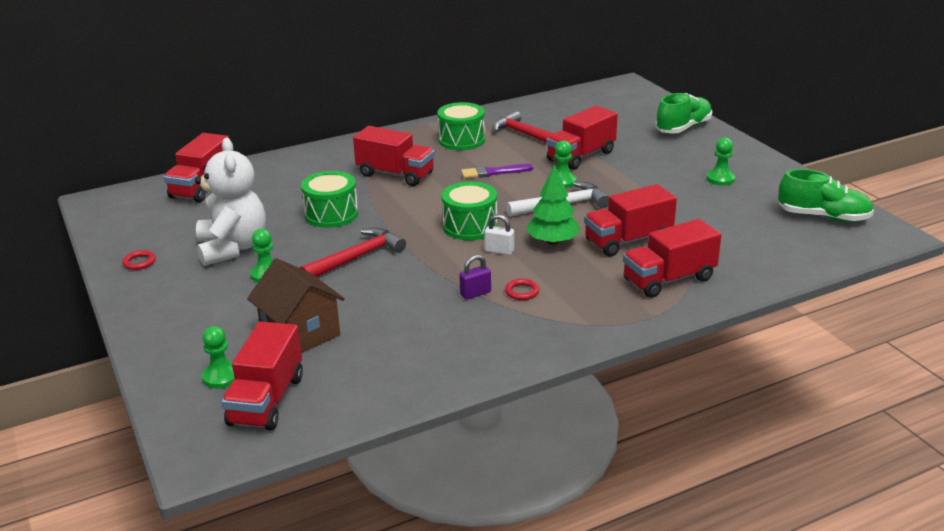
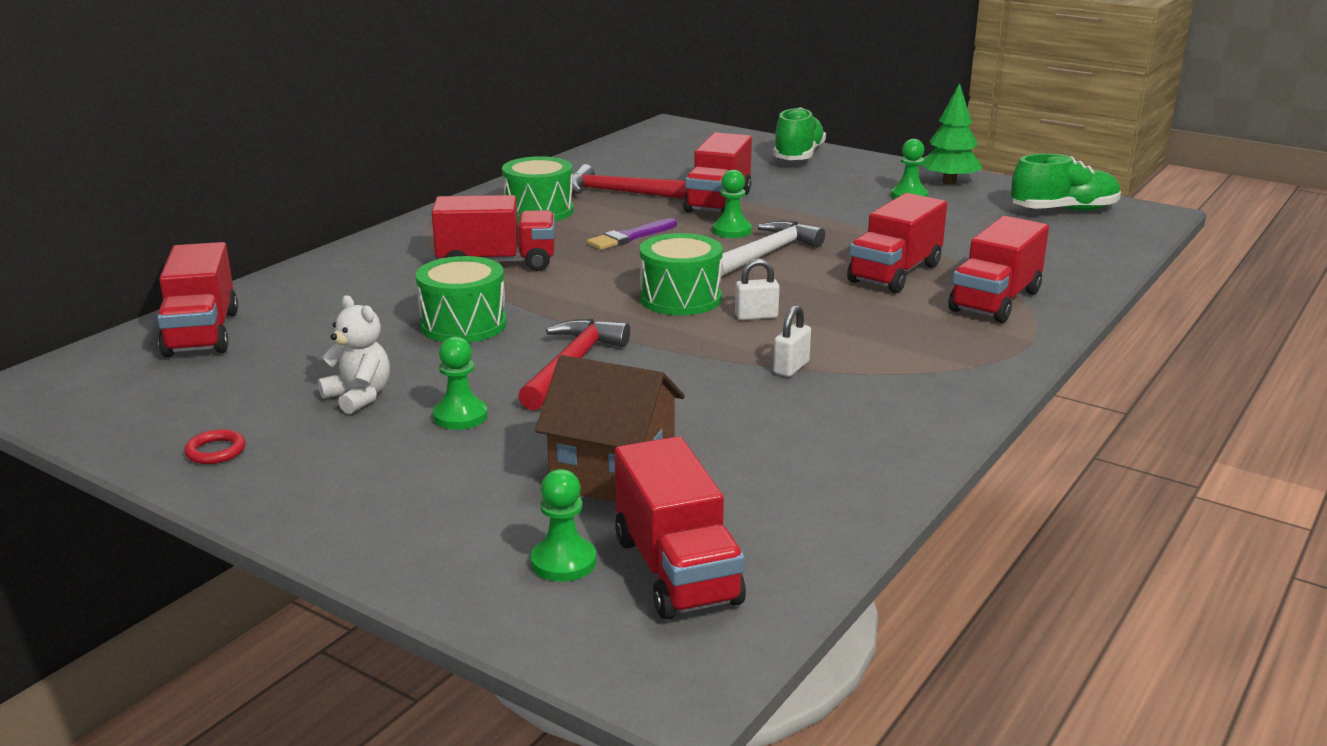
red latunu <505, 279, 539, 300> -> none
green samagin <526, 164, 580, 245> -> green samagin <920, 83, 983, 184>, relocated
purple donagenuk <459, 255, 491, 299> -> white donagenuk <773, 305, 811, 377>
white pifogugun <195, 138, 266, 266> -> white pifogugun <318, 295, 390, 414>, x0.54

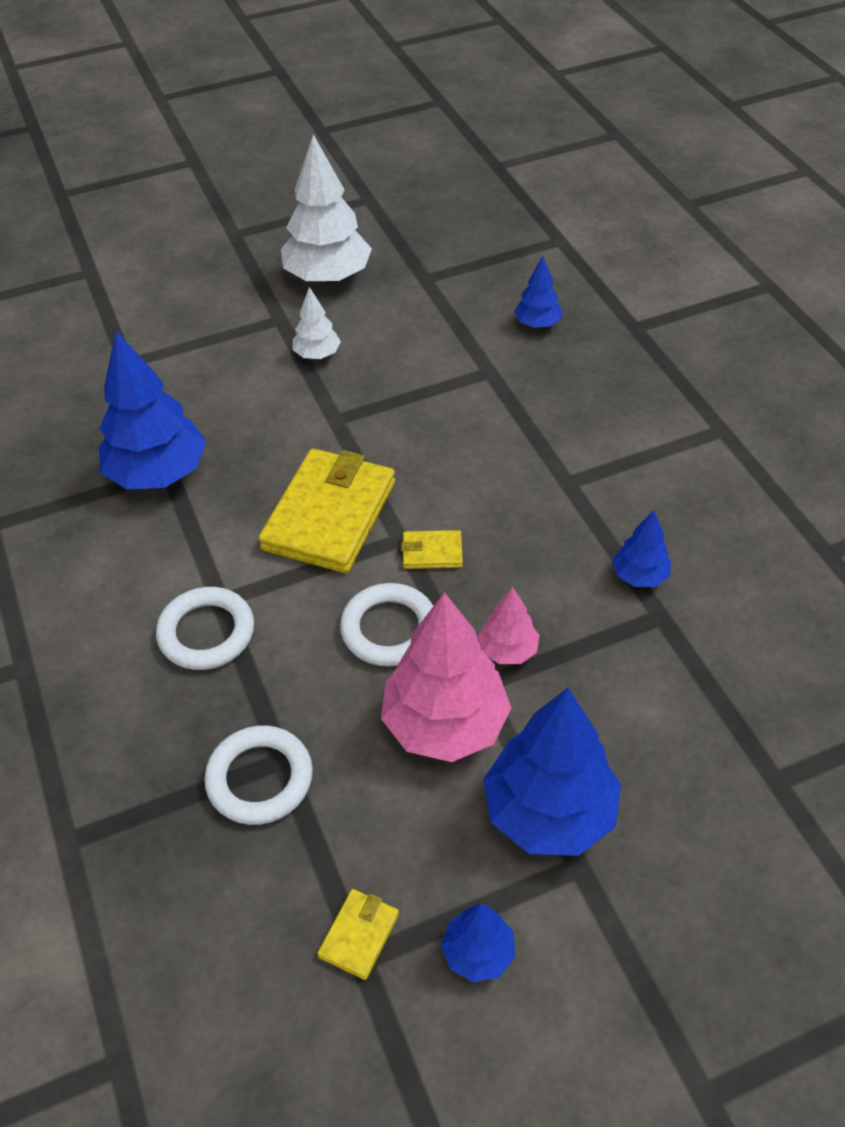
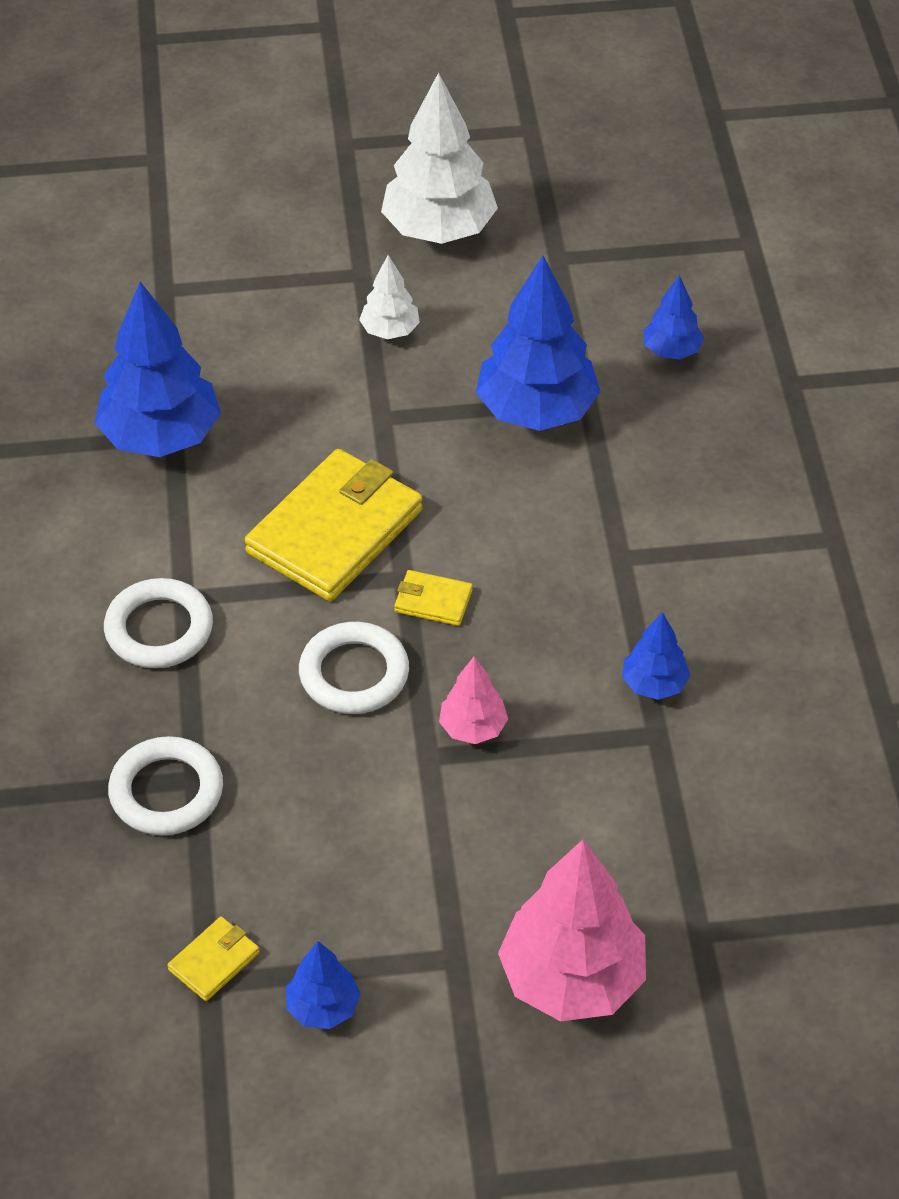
pink samagin <381, 592, 511, 762> -> pink samagin <498, 840, 646, 1021>, relocated
blue samagin <483, 688, 621, 856> -> blue samagin <476, 256, 601, 431>, relocated

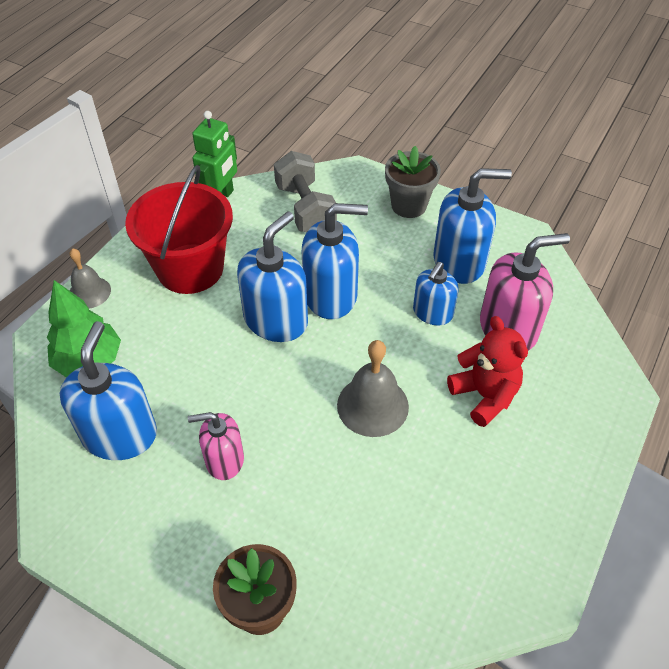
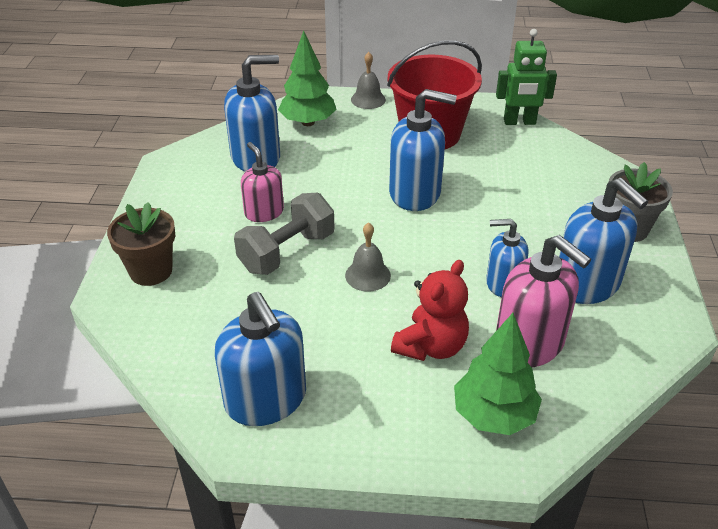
none -> green samagin <454, 313, 542, 435>
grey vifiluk <274, 151, 337, 232> -> grey vifiluk <234, 193, 334, 275>, relocated
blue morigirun <302, 203, 368, 319> -> blue morigirun <215, 292, 306, 426>, relocated
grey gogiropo <337, 340, 409, 437> -> grey gogiropo <345, 222, 391, 291>, x0.66

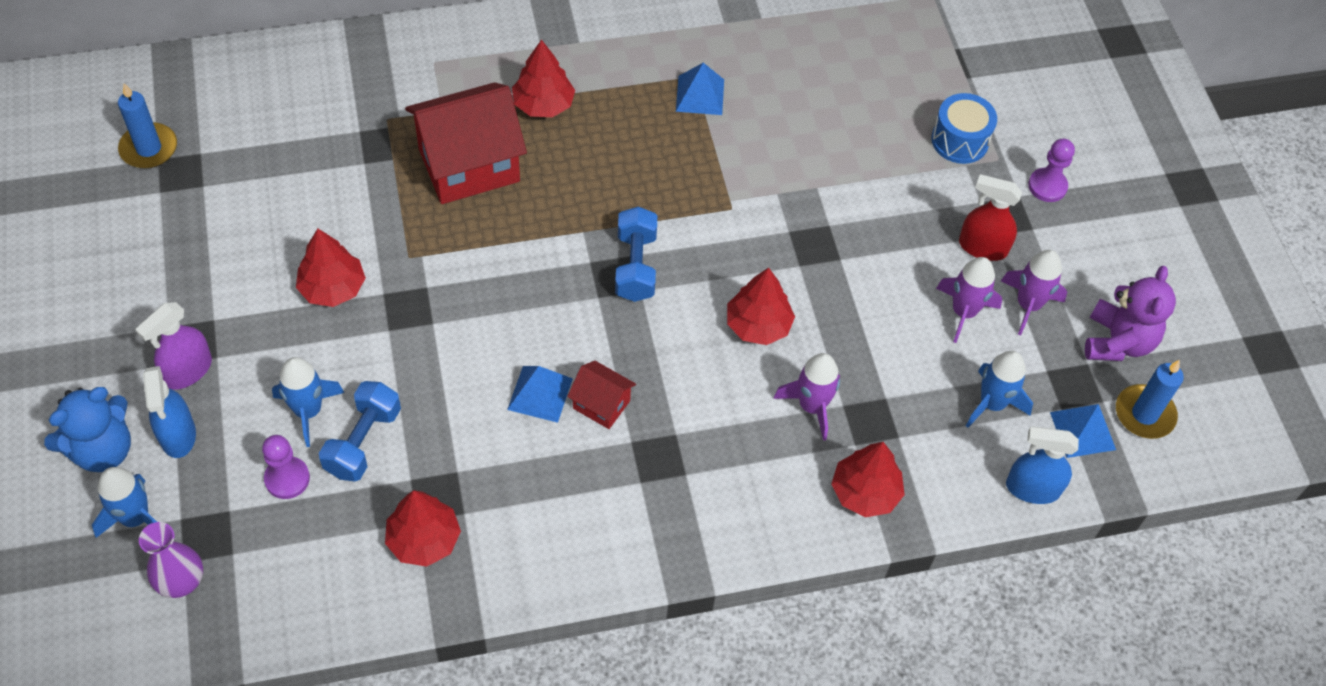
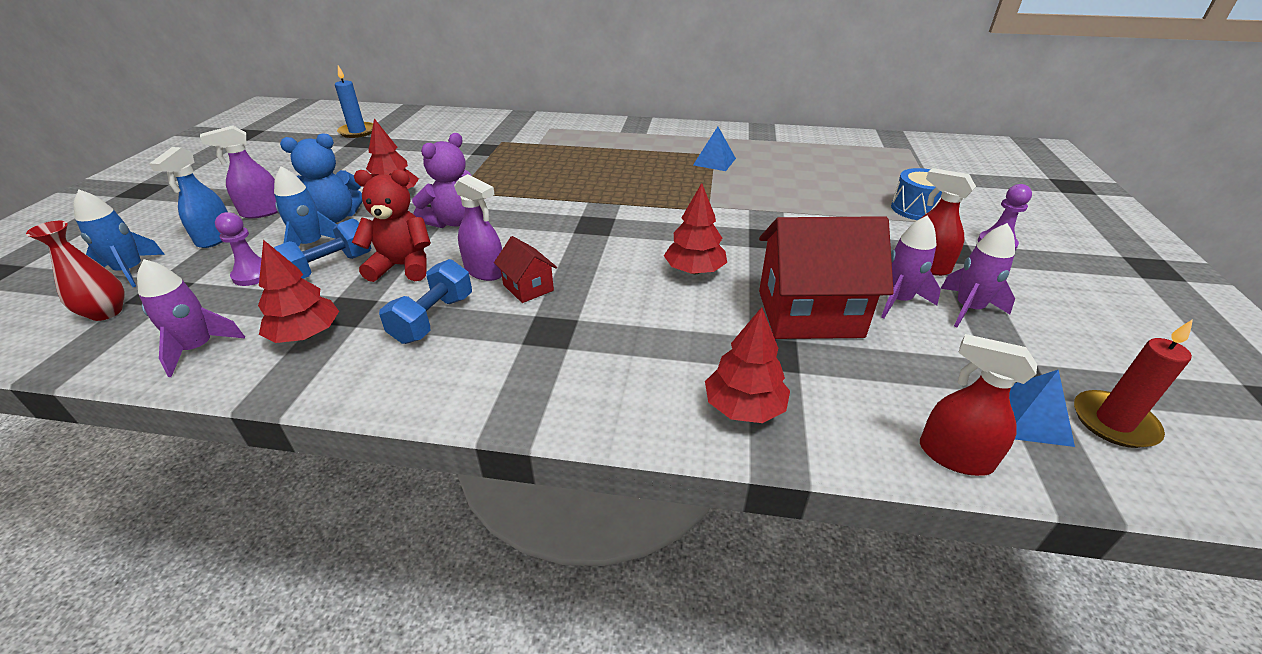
red samagin <512, 40, 575, 117> -> none
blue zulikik <966, 351, 1033, 428> -> none
none -> red pifogugun <352, 169, 431, 282>
blue pifogugun <44, 387, 131, 472> -> blue pifogugun <280, 133, 363, 223>, relocated
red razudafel <405, 82, 527, 204> -> red razudafel <759, 216, 894, 339>, relocated
blue vifiluk <615, 206, 657, 302> -> blue vifiluk <379, 259, 472, 344>, relocated
purple zulikik <773, 353, 840, 441> -> purple zulikik <137, 259, 245, 377>, relocated
purple pifogugun <1085, 266, 1176, 361> -> purple pifogugun <412, 133, 471, 228>, relocated
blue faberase <507, 366, 573, 423> -> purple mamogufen <454, 174, 502, 281>
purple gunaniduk <139, 522, 203, 598> -> red gunaniduk <26, 221, 125, 321>
blue mamogufen <1006, 426, 1079, 504> -> red mamogufen <920, 334, 1037, 476>
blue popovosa <1116, 360, 1184, 439> -> red popovosa <1074, 319, 1193, 448>

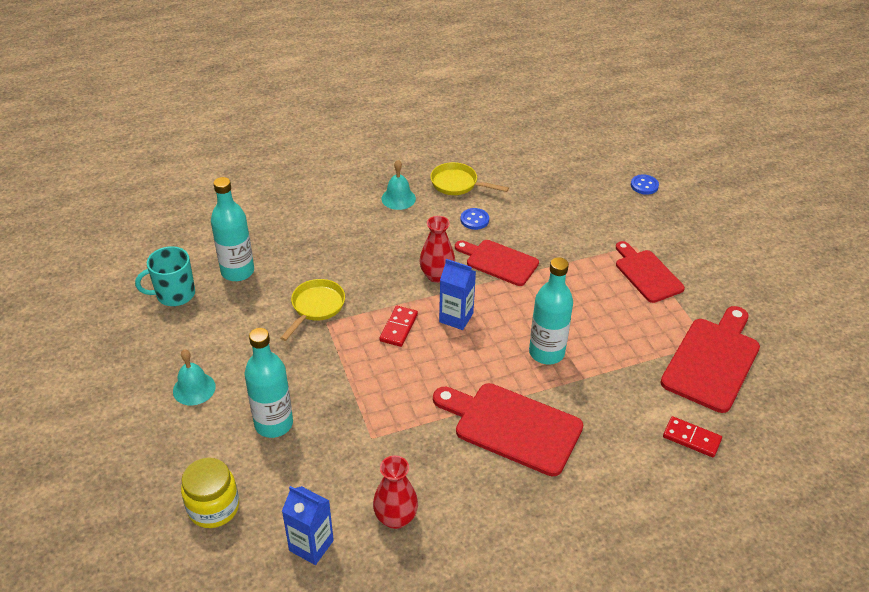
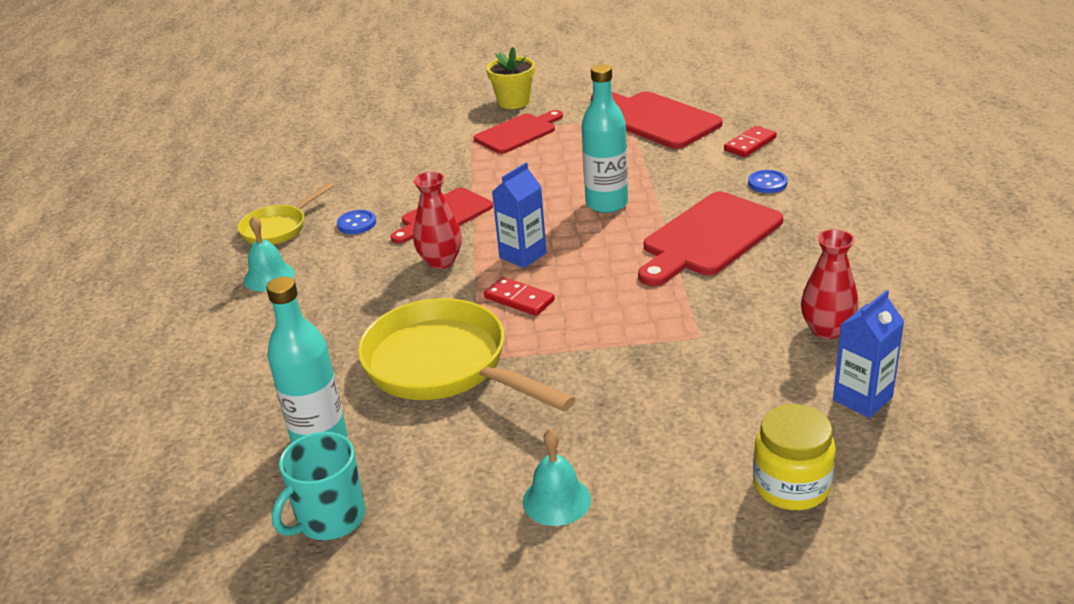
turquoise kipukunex <244, 328, 293, 438> -> none
none -> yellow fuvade <486, 47, 535, 109>
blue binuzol <631, 174, 659, 195> -> blue binuzol <748, 170, 788, 193>, relocated
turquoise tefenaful <135, 246, 195, 306> -> turquoise tefenaful <272, 432, 365, 540>, 45 degrees clockwise
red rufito <616, 241, 685, 303> -> red rufito <474, 110, 563, 154>, 150 degrees clockwise
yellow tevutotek <280, 279, 345, 341> -> yellow tevutotek <358, 298, 576, 411>, x1.82

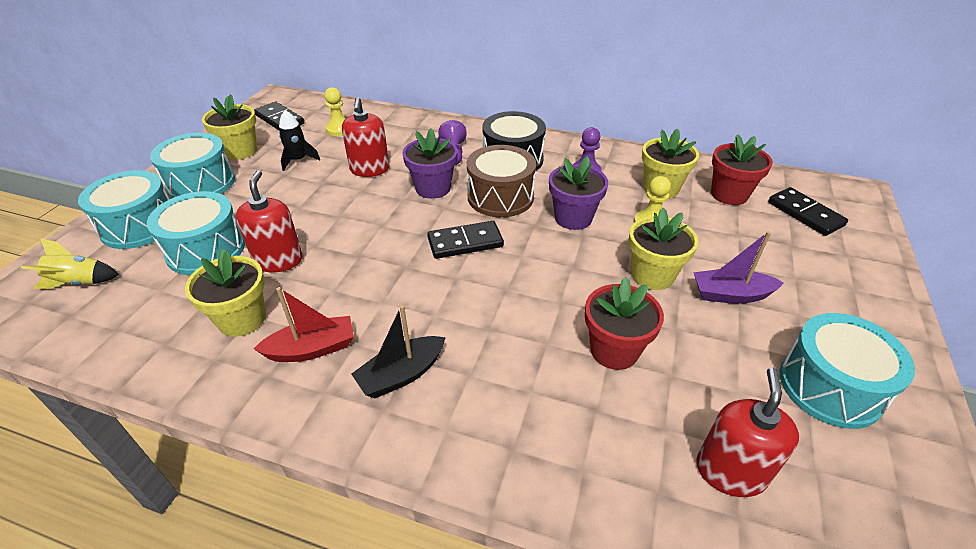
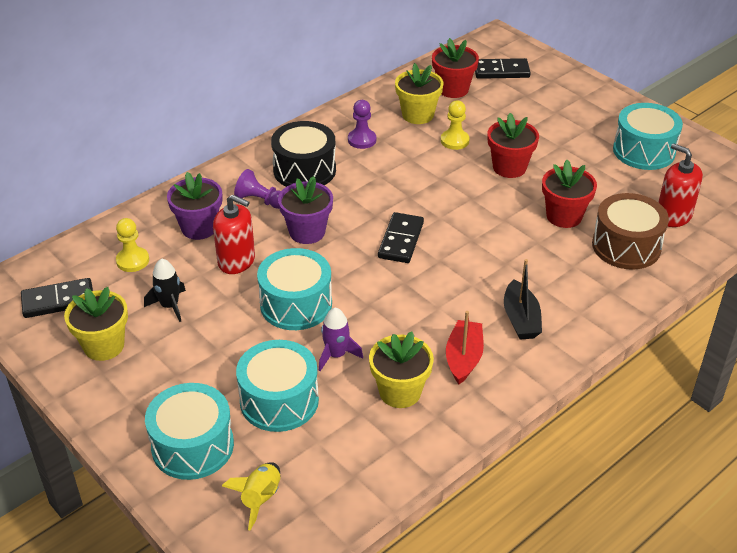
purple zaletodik <693, 231, 784, 304> -> none
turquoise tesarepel <150, 133, 235, 199> -> turquoise tesarepel <257, 248, 332, 330>, relocated
brown tesarepel <467, 145, 536, 217> -> brown tesarepel <592, 193, 669, 270>, relocated
purple fuvade <549, 156, 608, 230> -> purple fuvade <167, 172, 222, 240>, relocated
red morigirun <236, 170, 303, 272> -> purple zulikik <319, 307, 363, 371>
yellow fuvade <629, 208, 698, 290> -> red fuvade <488, 113, 539, 178>

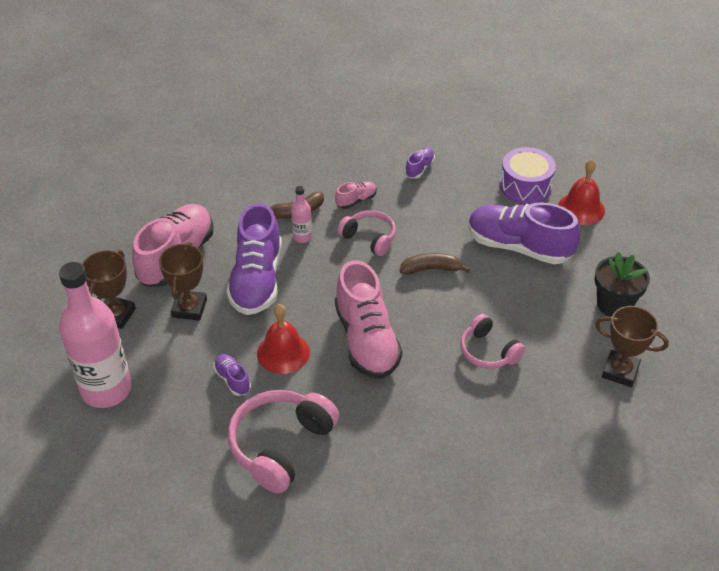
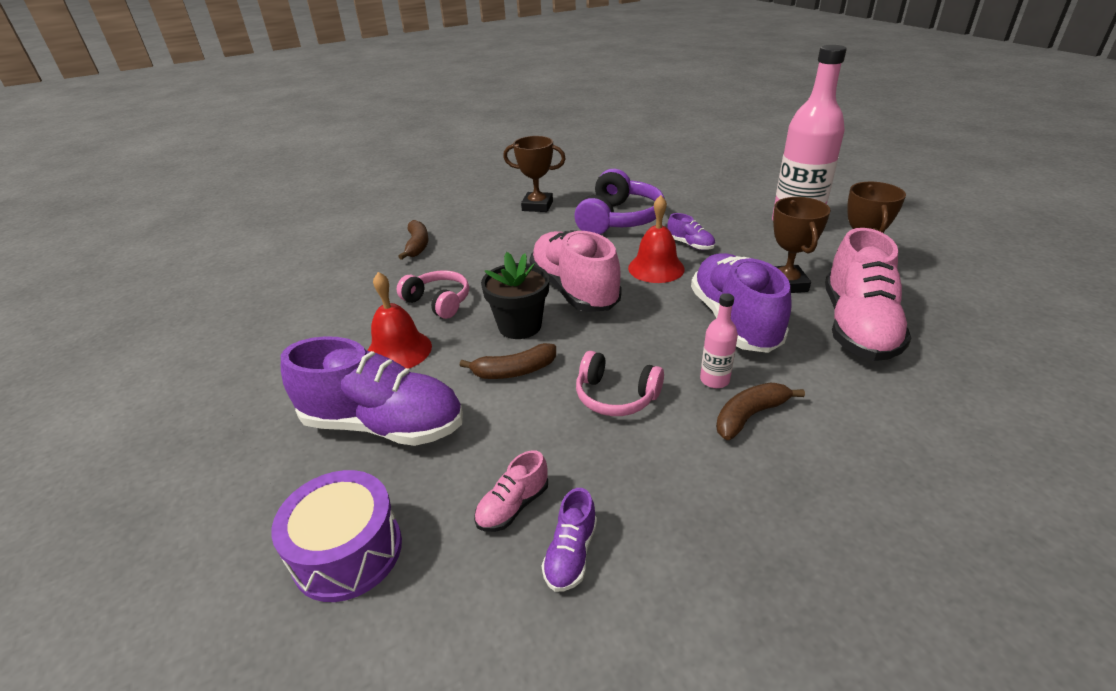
none -> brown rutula <398, 220, 429, 260>
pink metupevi <335, 181, 377, 209> -> pink metupevi <474, 450, 548, 532>, relocated
red gogiropo <558, 159, 605, 225> -> red gogiropo <367, 272, 432, 369>, relocated
black fuvade <594, 252, 650, 317> -> black fuvade <481, 252, 549, 339>, relocated
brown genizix <595, 306, 669, 387> -> brown genizix <503, 136, 566, 212>, relocated
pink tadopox <228, 390, 340, 494> -> purple tadopox <574, 169, 665, 235>

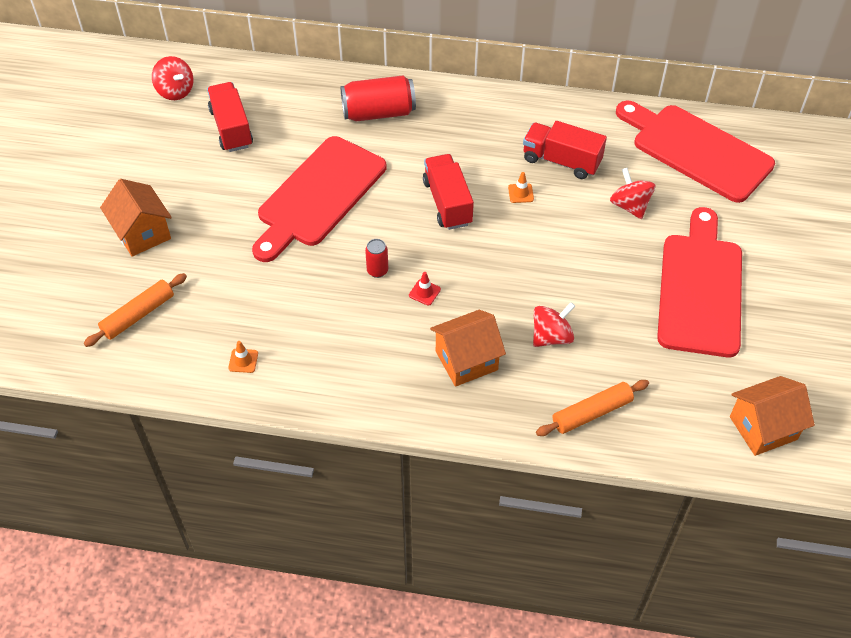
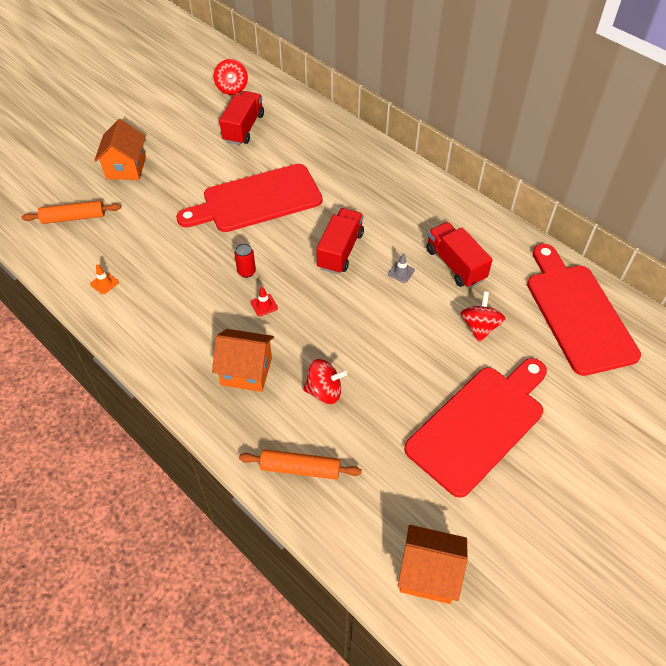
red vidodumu <340, 76, 416, 121> -> none
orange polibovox <508, 172, 534, 203> -> grey polibovox <388, 253, 415, 283>

